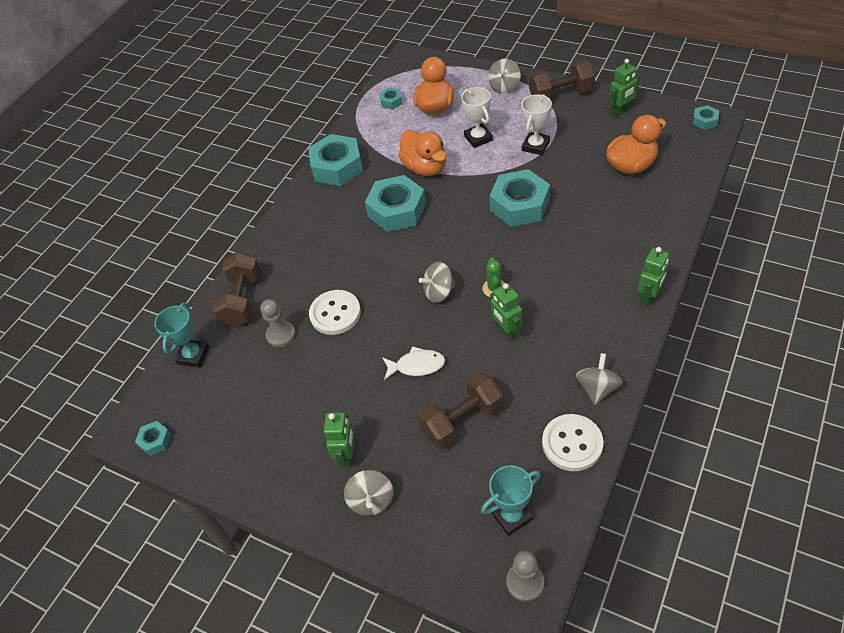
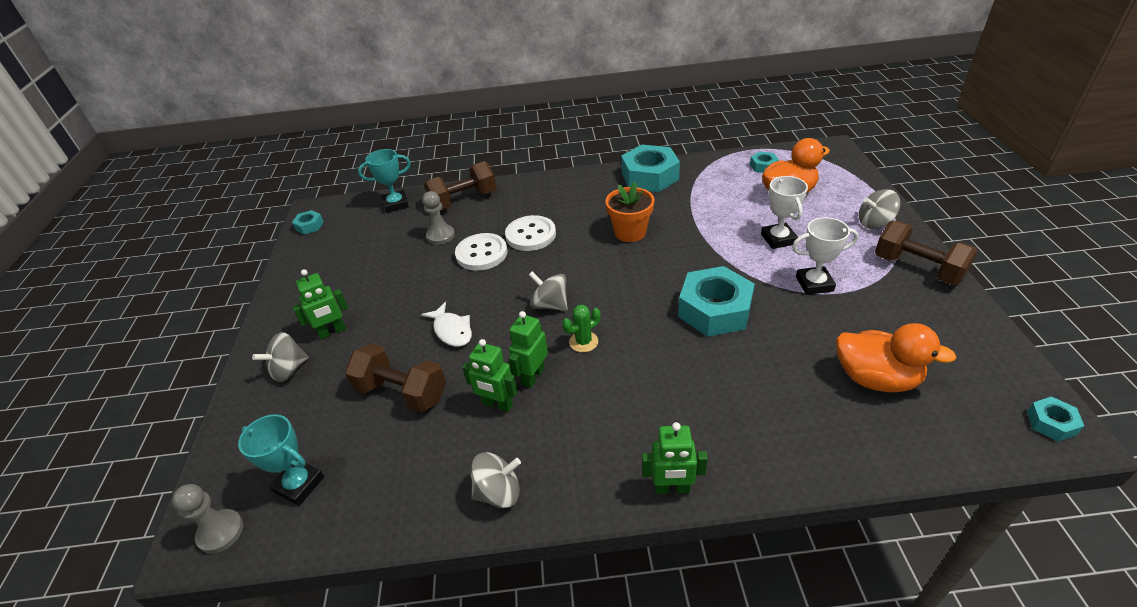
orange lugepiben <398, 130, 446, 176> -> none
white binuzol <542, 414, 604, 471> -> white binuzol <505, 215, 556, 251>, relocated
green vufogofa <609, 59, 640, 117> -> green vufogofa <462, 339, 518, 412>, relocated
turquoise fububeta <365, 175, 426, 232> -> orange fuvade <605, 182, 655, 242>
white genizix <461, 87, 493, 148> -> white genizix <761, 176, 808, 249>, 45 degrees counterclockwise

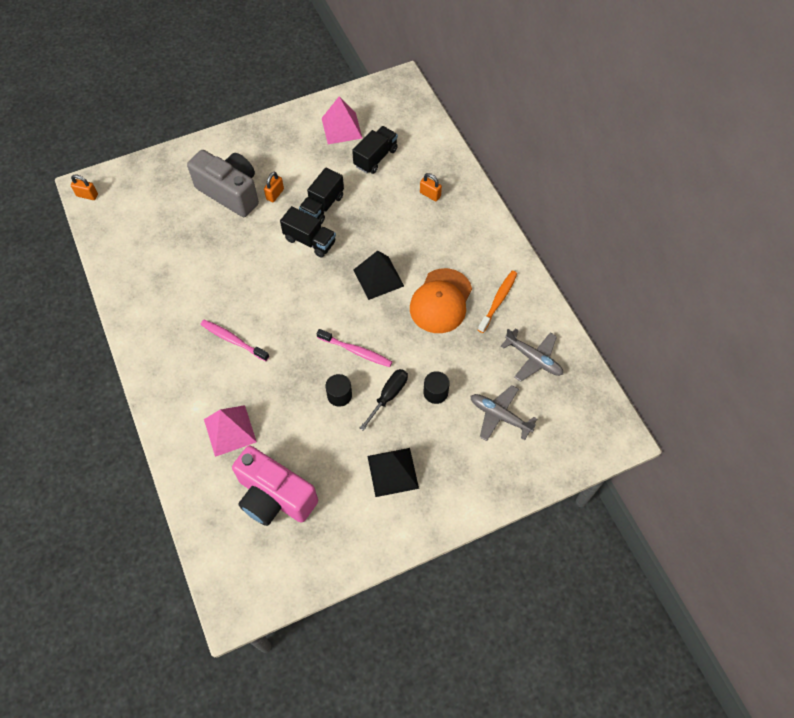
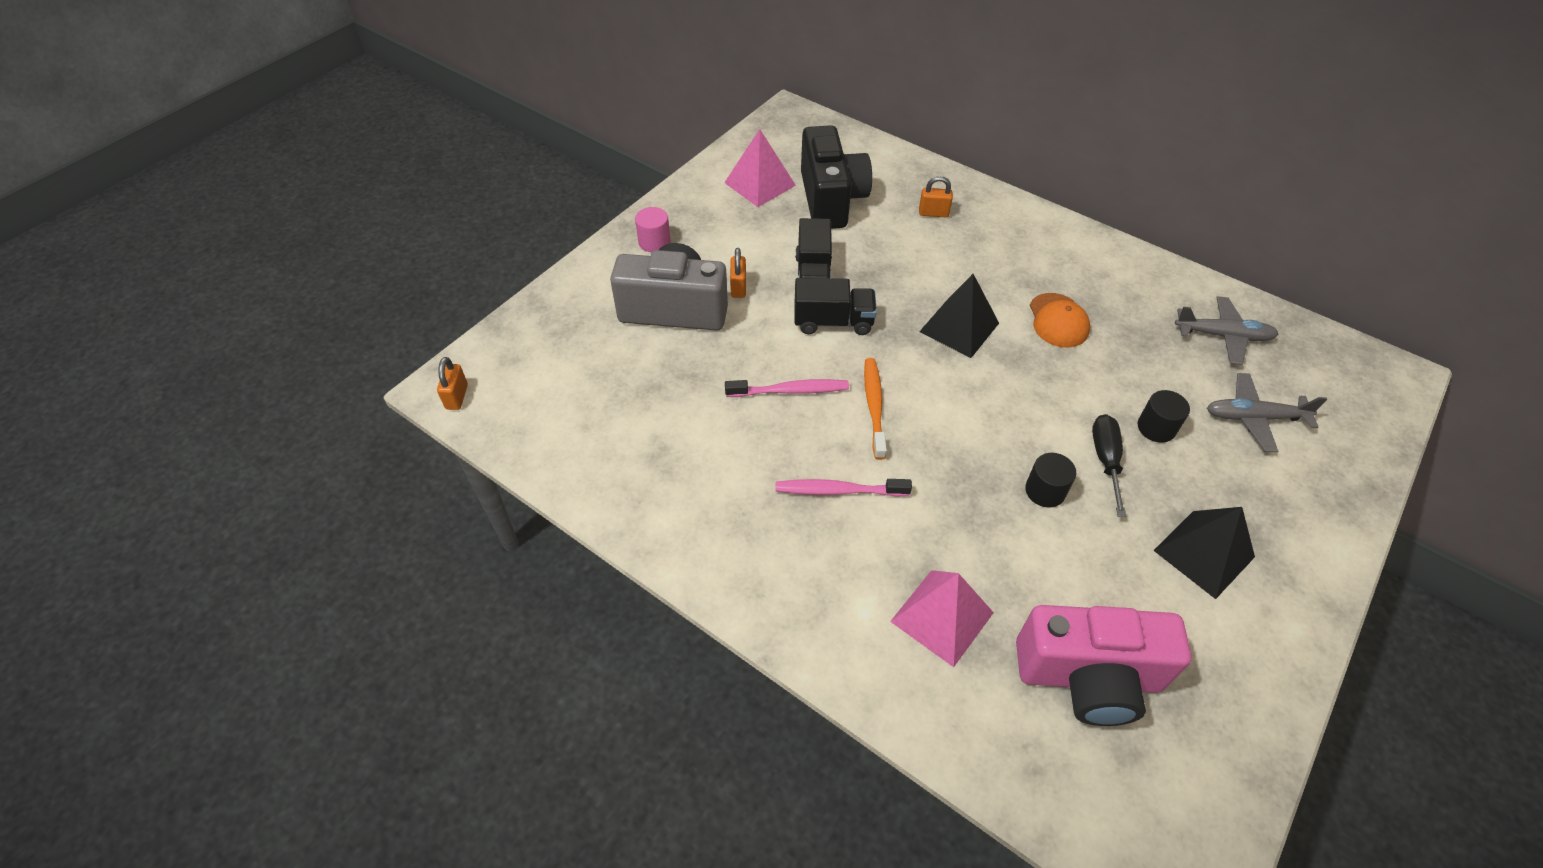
none -> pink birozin <635, 207, 671, 252>
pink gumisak <316, 329, 392, 367> -> pink gumisak <725, 379, 849, 397>, relocated
orange gumisak <478, 271, 517, 333> -> orange gumisak <864, 358, 887, 460>, relocated
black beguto <352, 126, 398, 174> -> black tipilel <801, 125, 872, 229>
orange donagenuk <71, 174, 98, 200> -> orange donagenuk <437, 357, 468, 410>, 75 degrees counterclockwise
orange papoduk <410, 268, 472, 333> -> orange papoduk <1030, 293, 1090, 348>, x0.66

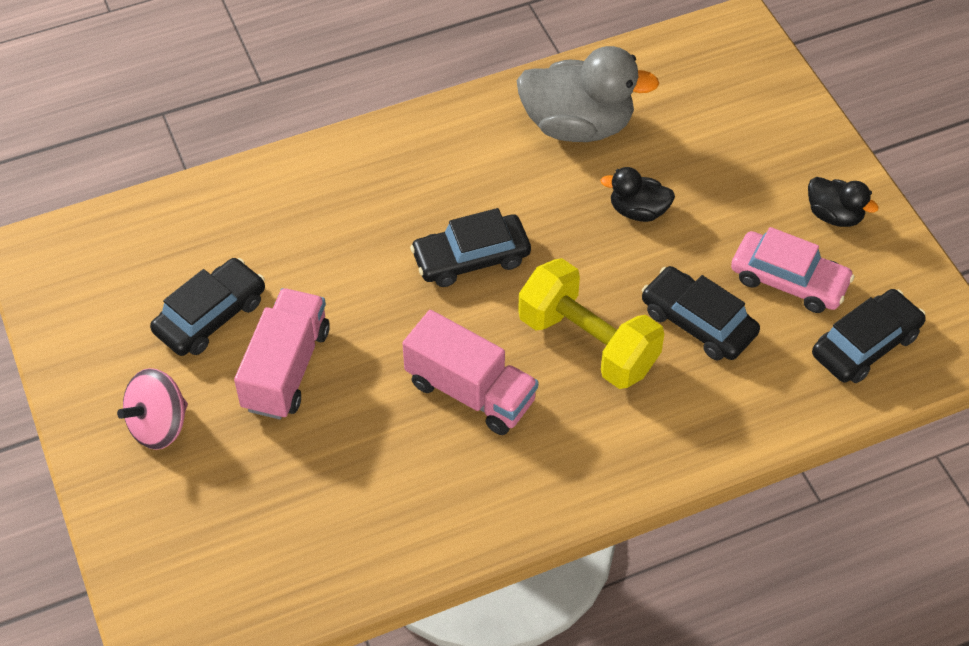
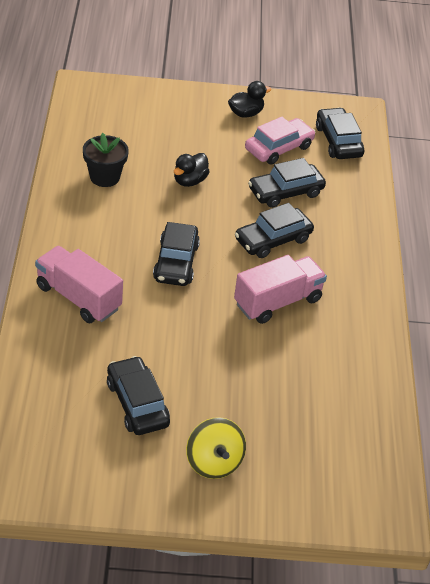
pink beguto <234, 288, 330, 419> -> pink beguto <35, 246, 123, 323>, relocated
grey lugepiben <517, 46, 659, 142> -> black fuvade <83, 133, 129, 187>
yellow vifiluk <518, 258, 664, 389> -> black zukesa <235, 203, 314, 258>
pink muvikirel <117, 368, 188, 450> -> yellow muvikirel <186, 417, 246, 479>

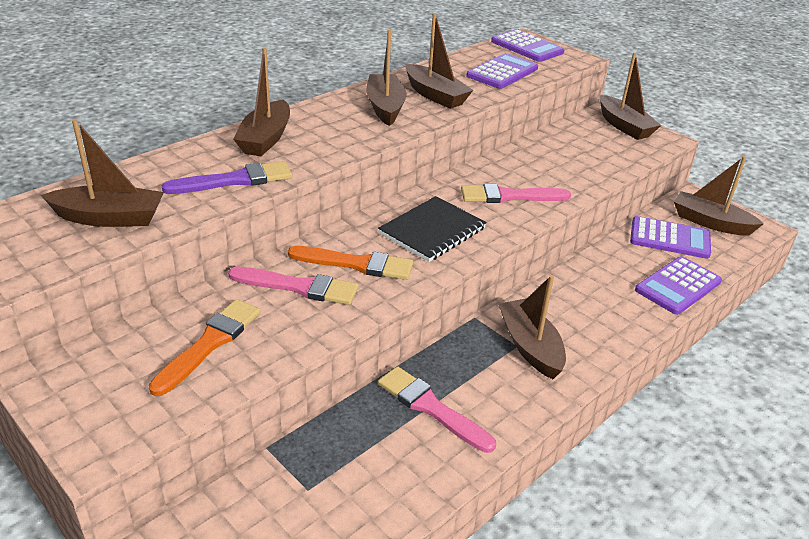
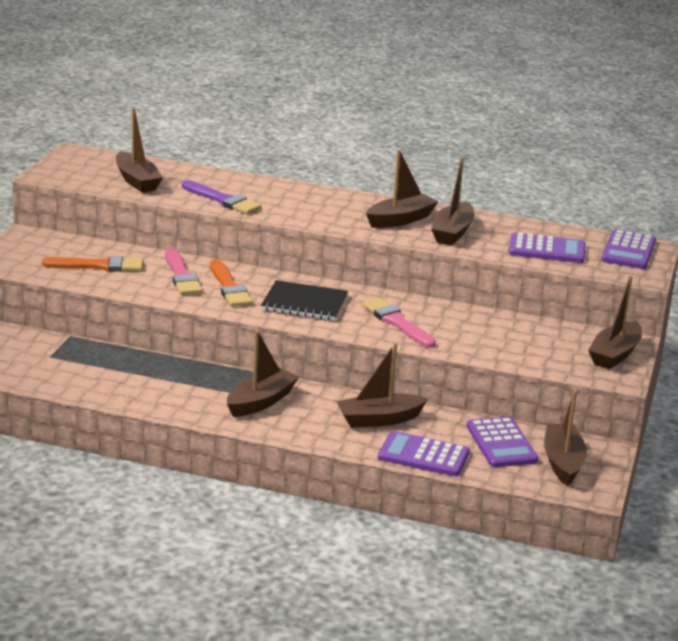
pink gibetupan <378, 366, 496, 453> -> none
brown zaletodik <233, 48, 290, 156> -> brown zaletodik <336, 343, 428, 428>, relocated

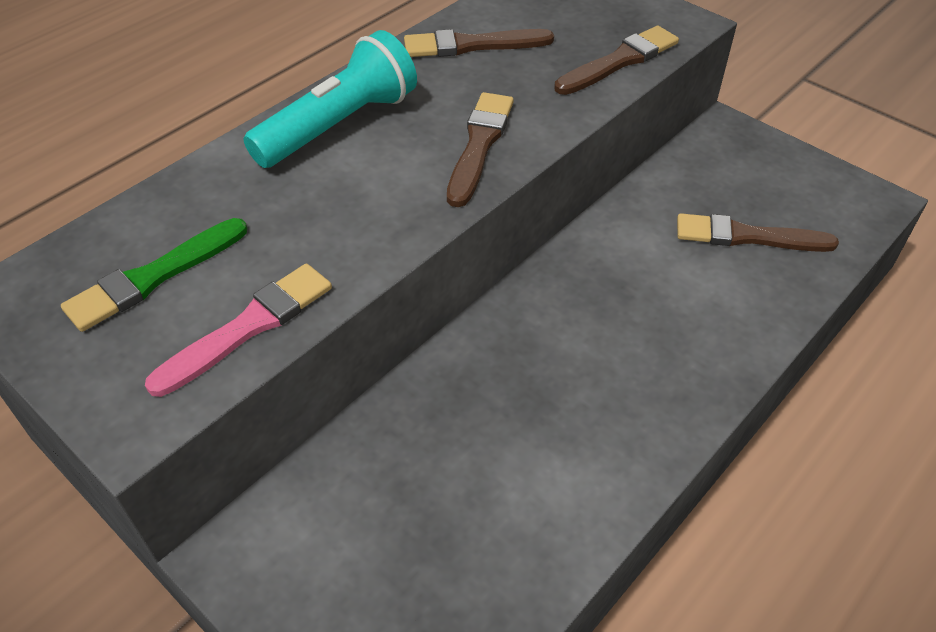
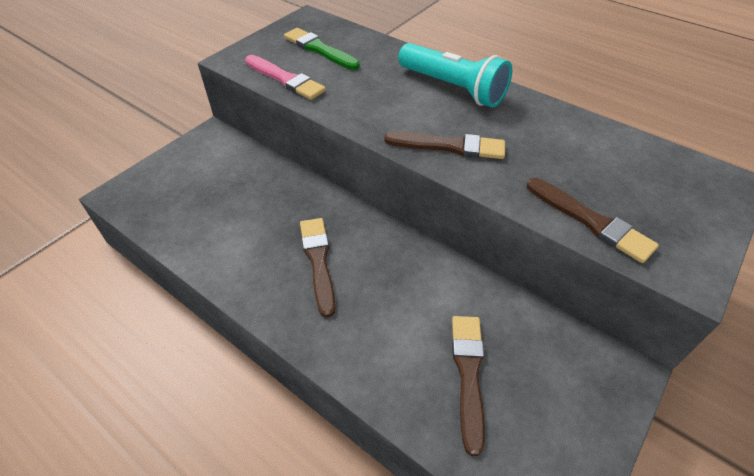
brown gibetupan <404, 29, 554, 57> -> brown gibetupan <300, 218, 336, 318>, relocated

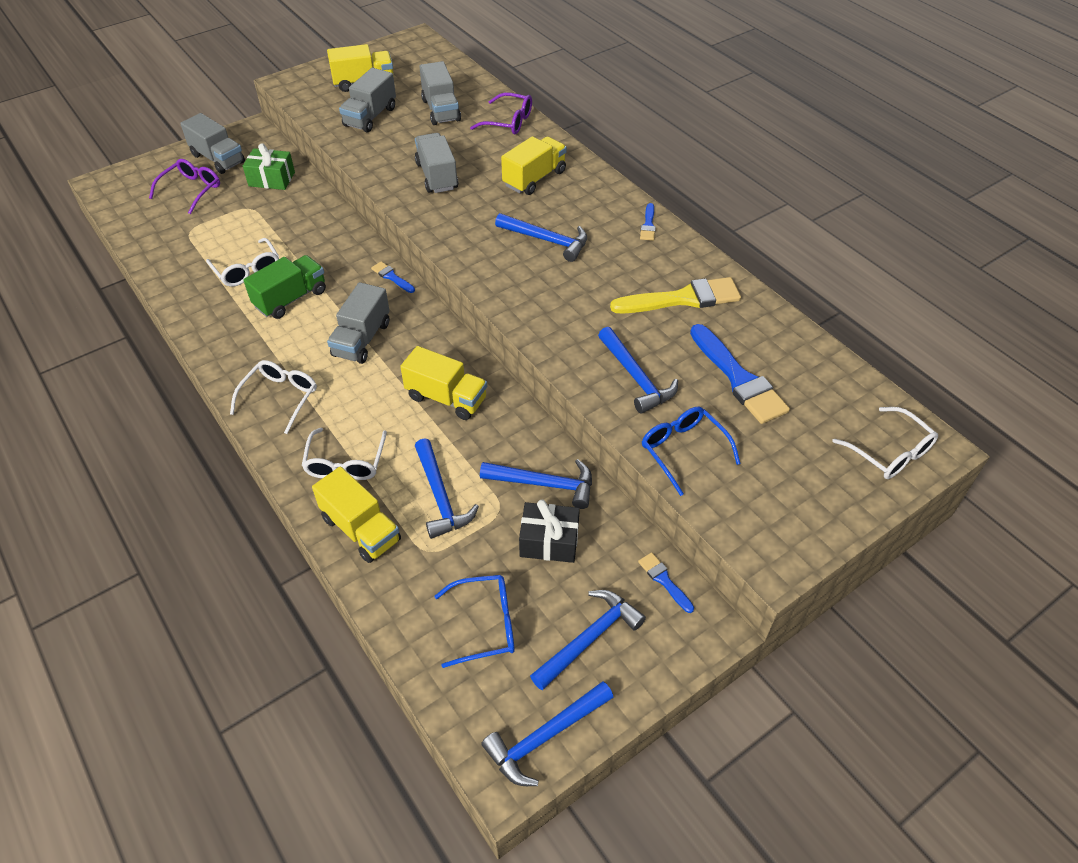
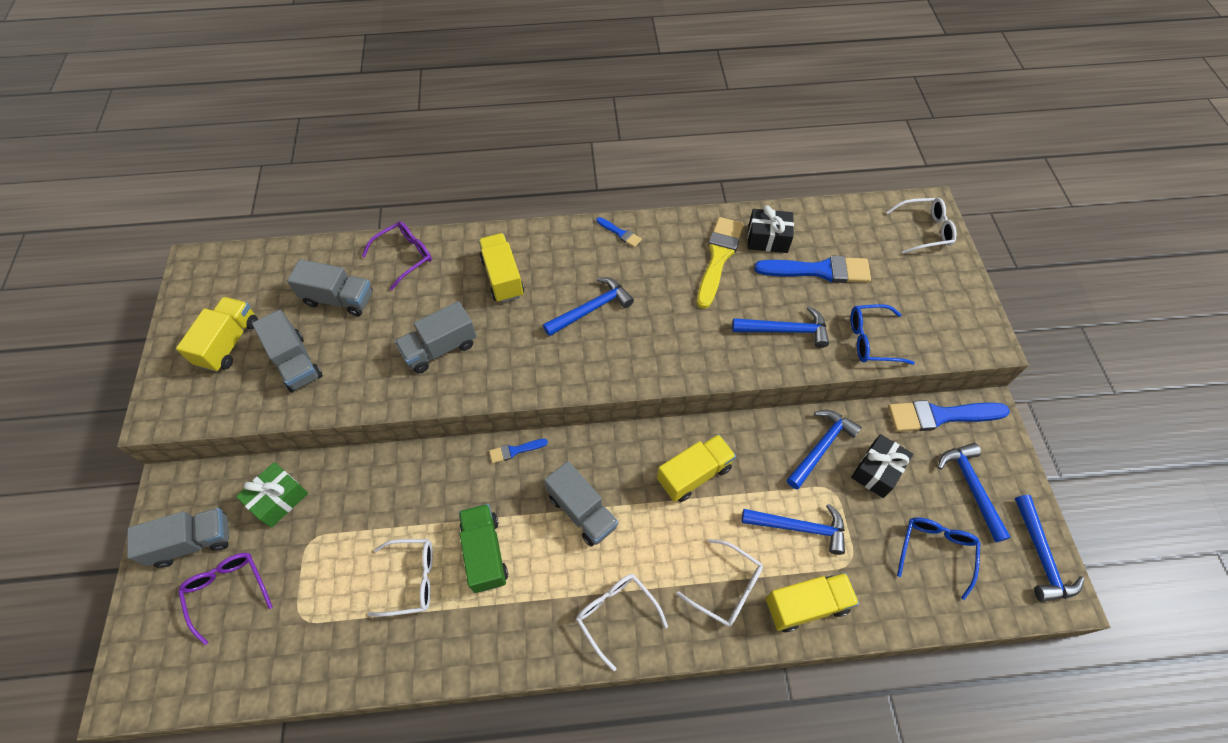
none -> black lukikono <748, 205, 794, 253>
grey beguto <415, 133, 458, 193> -> grey beguto <395, 301, 477, 373>, 45 degrees counterclockwise
blue gibetupan <638, 552, 694, 613> -> blue gibetupan <888, 400, 1010, 432>, x2.09

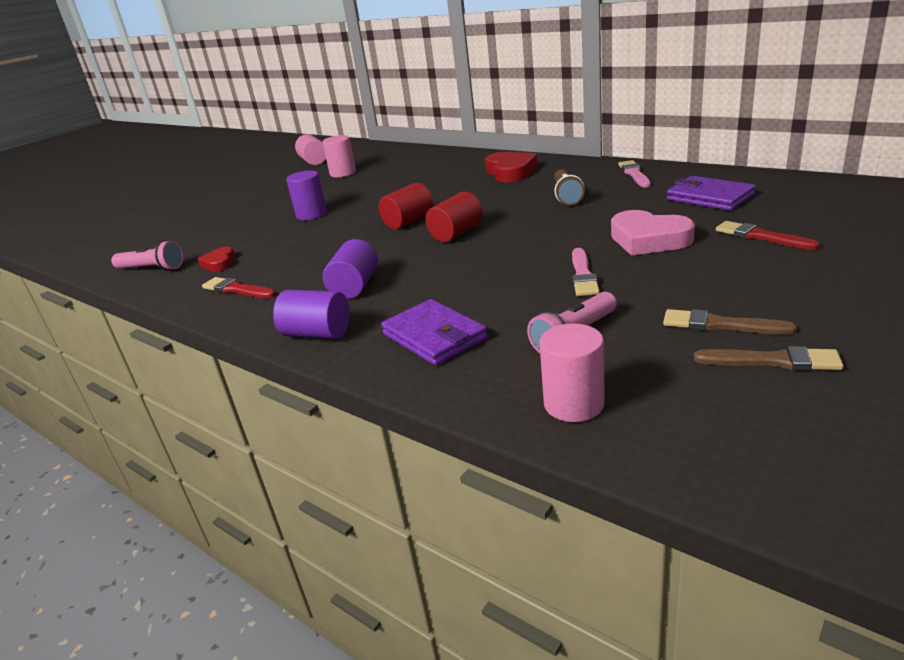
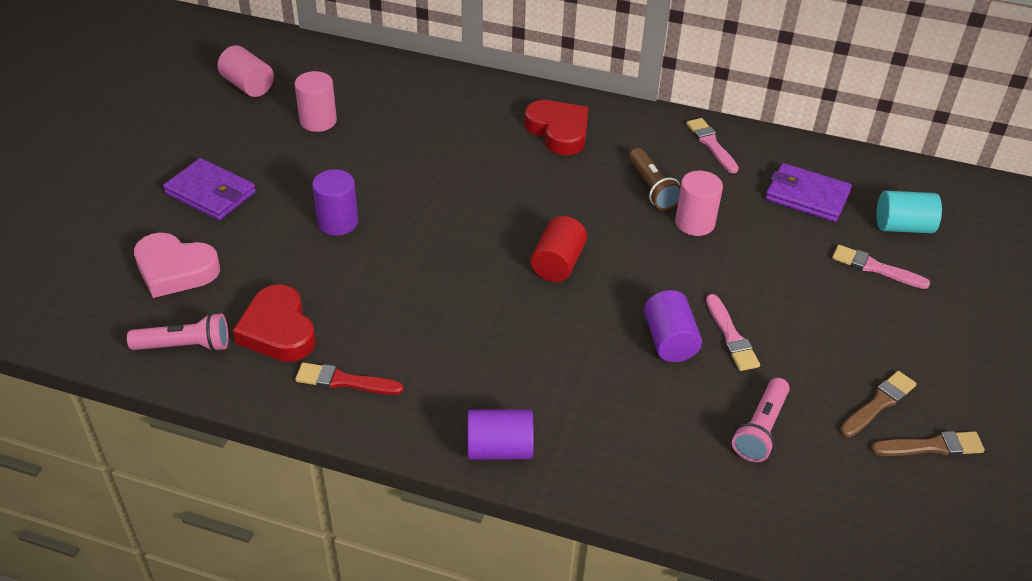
red birozin <378, 182, 433, 229> -> none
none -> turquoise birozin <877, 191, 942, 233>
purple birozin <323, 239, 378, 299> -> purple birozin <644, 290, 702, 362>, relocated
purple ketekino <381, 299, 487, 366> -> purple ketekino <163, 158, 256, 220>, relocated
pink birozin <539, 324, 605, 422> -> pink birozin <675, 171, 723, 236>, relocated
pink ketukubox <611, 210, 695, 256> -> pink ketukubox <134, 233, 220, 298>, relocated
red gibetupan <716, 221, 820, 250> -> pink gibetupan <832, 245, 930, 289>
brown gibetupan <663, 309, 797, 335> -> brown gibetupan <840, 371, 917, 437>, 135 degrees clockwise
red ketukubox <198, 247, 235, 272> -> red ketukubox <233, 284, 316, 362>, x1.78

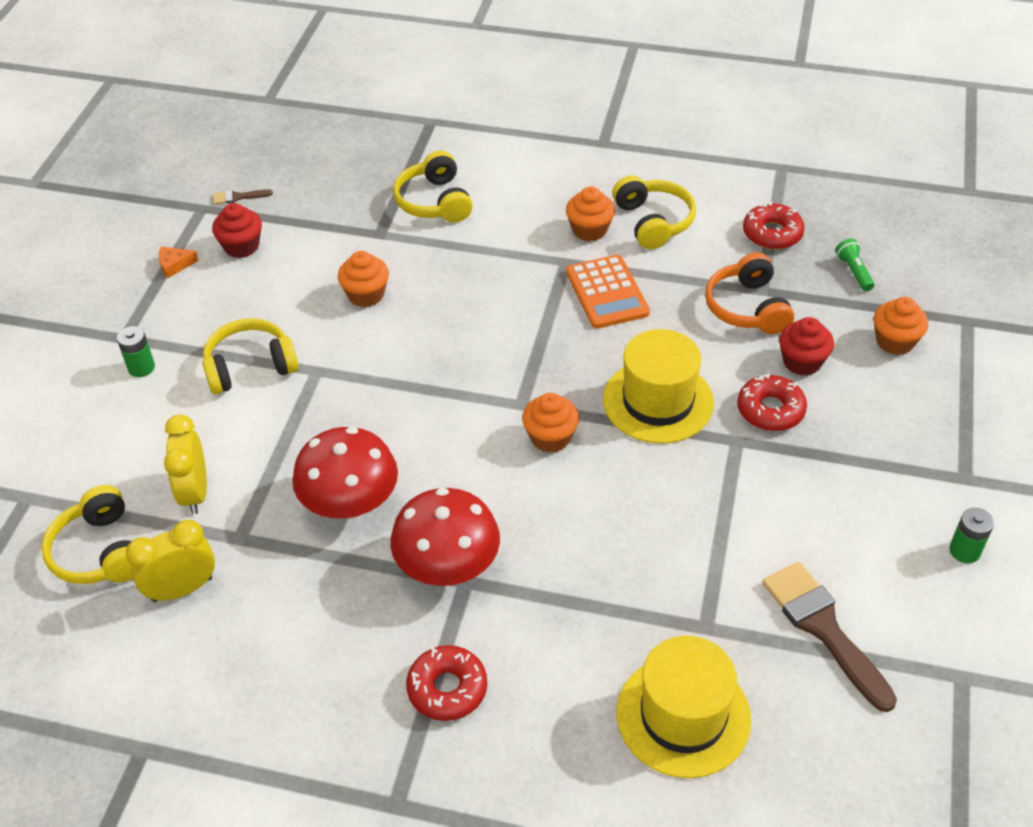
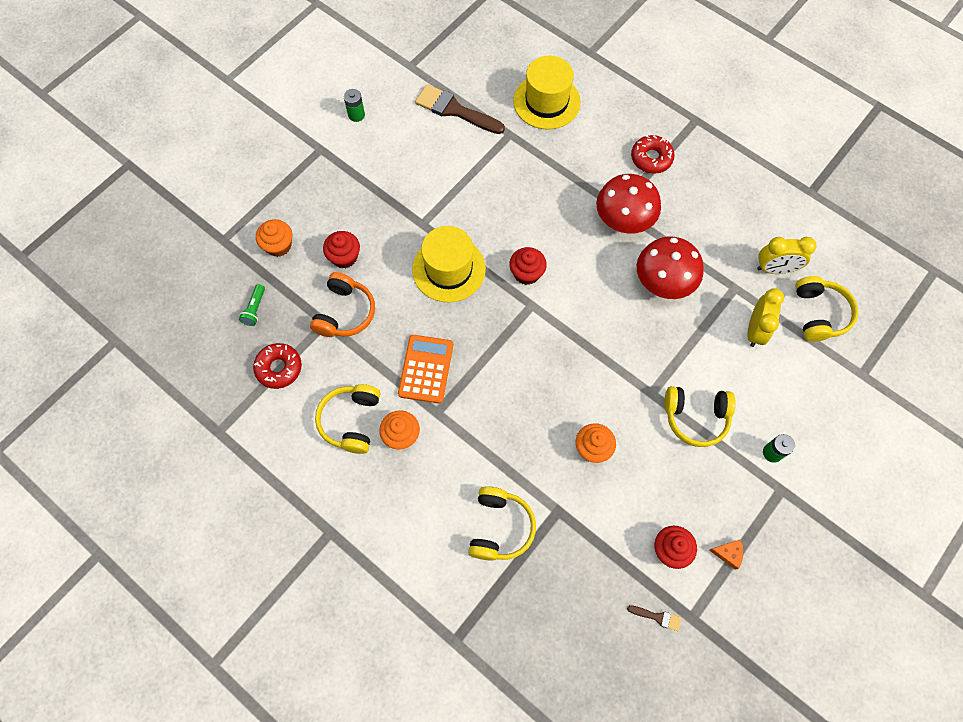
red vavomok <737, 374, 807, 431> -> none
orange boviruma <522, 393, 579, 453> -> red boviruma <509, 247, 547, 285>
brown gibetupan <762, 562, 897, 712> -> brown gibetupan <415, 84, 505, 134>, 120 degrees clockwise

